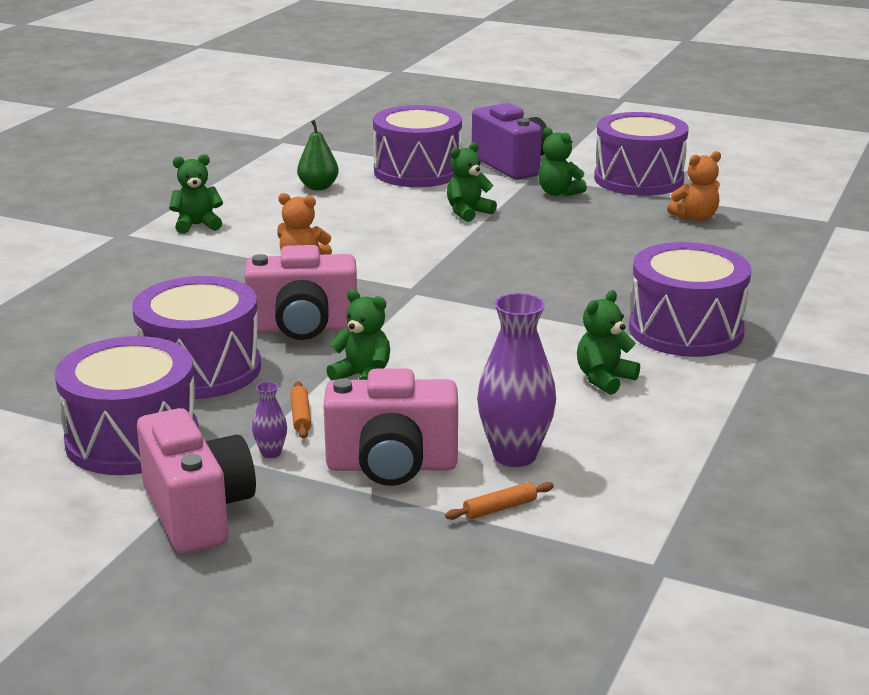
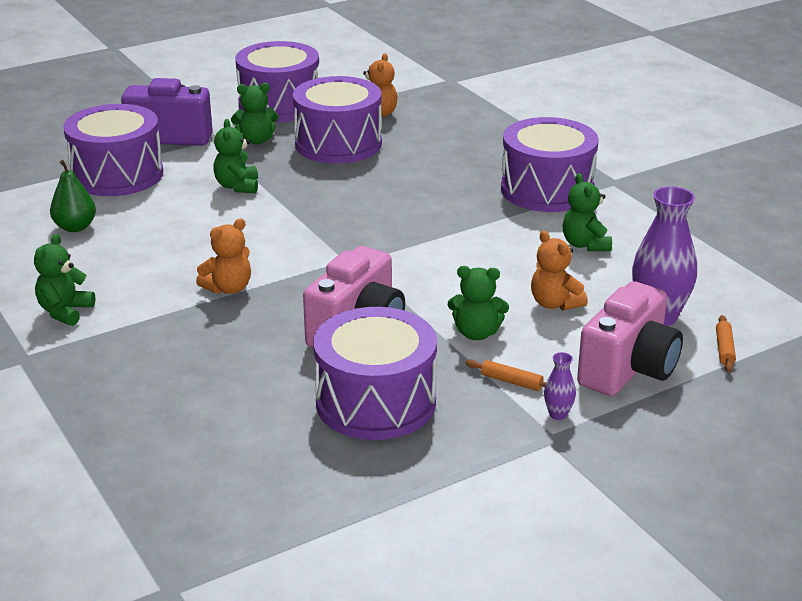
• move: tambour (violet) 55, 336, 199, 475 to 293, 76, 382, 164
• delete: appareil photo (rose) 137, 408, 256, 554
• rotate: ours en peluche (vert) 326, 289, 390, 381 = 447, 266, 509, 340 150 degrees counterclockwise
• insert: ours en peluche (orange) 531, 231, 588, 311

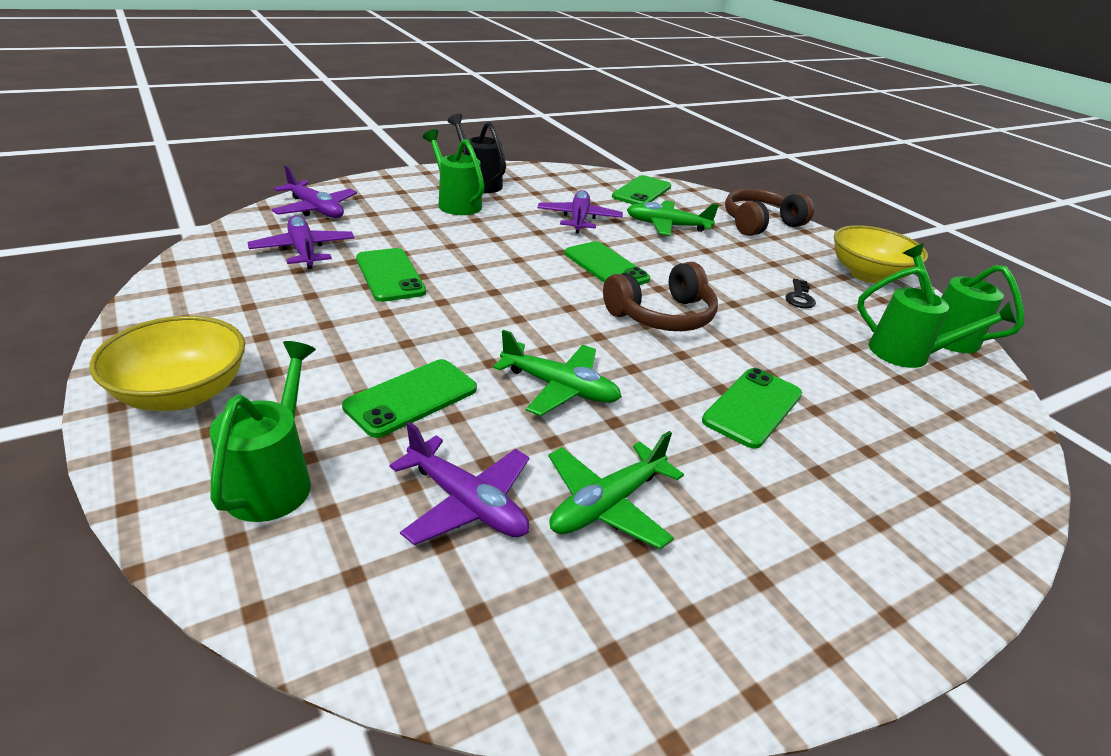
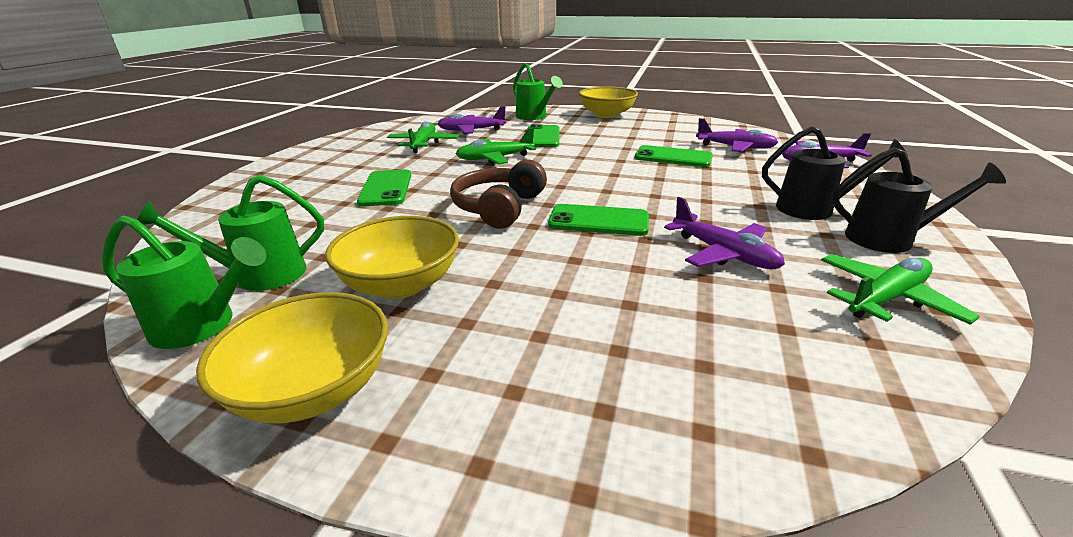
• recolor: arrosoir (vert) 423, 129, 485, 215 to arrosoir (noir) 762, 126, 908, 220
• delete: téléphone (vert) 612, 175, 671, 205
• move: avion (vert) 627, 200, 719, 236 to 821, 254, 980, 325
• delete: casque audio (marron) 725, 188, 814, 236
• replace: clé (noir) 785, 279, 816, 308 to bol (jaune) 325, 216, 459, 299

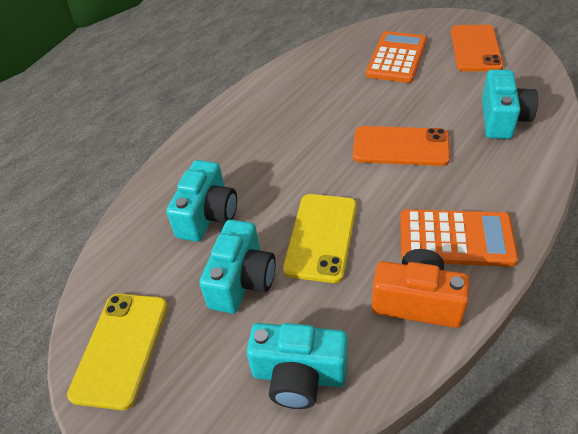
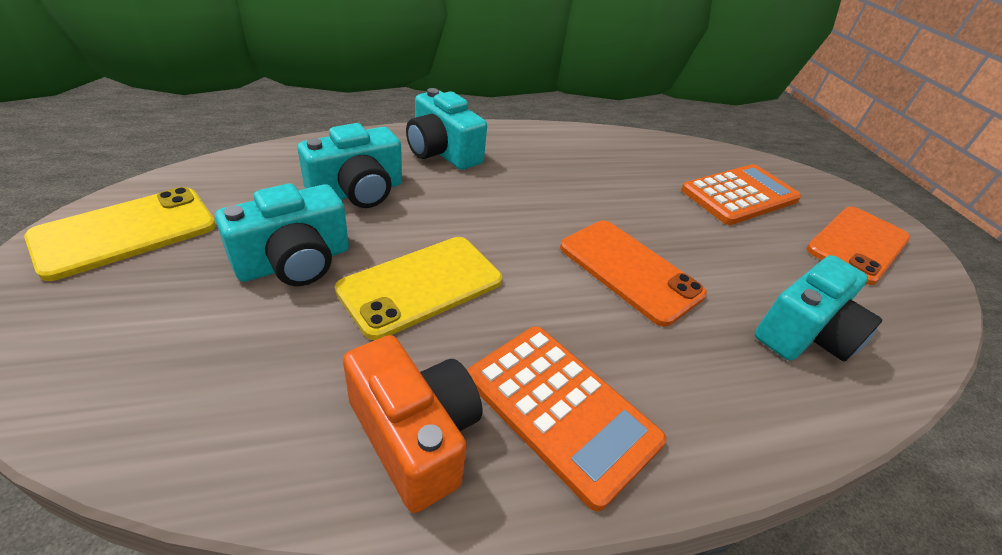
• move: appareil photo (turquoise) 246, 323, 348, 409 to 406, 88, 487, 170

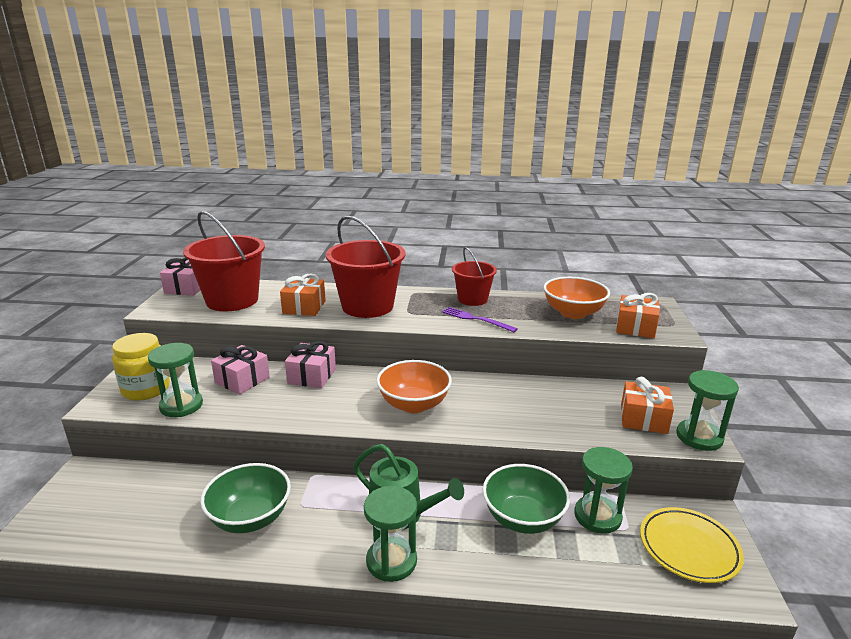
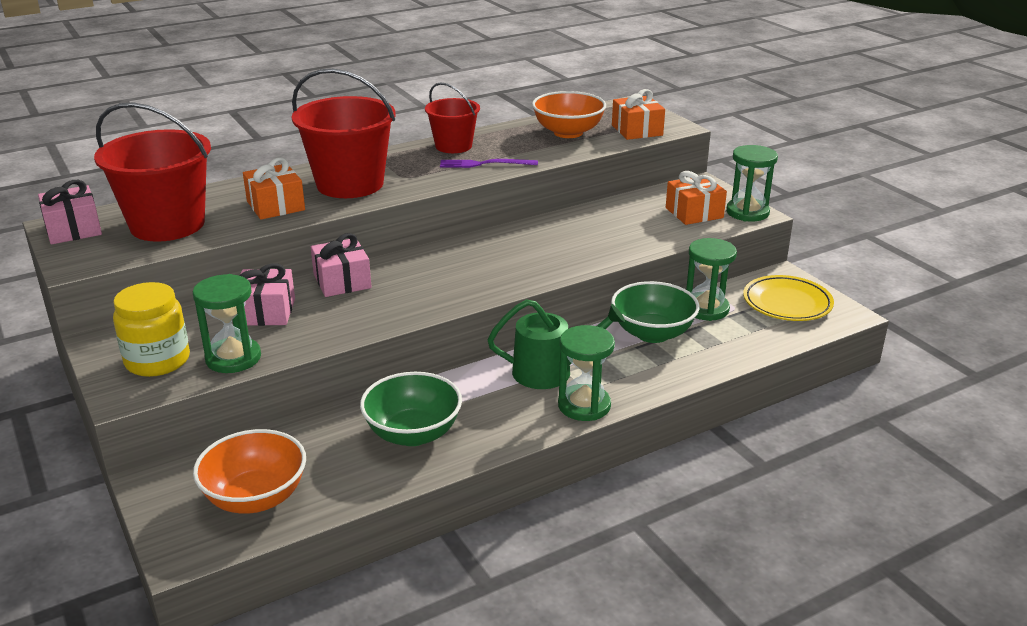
• move: bol (orange) 376, 360, 452, 413 to 193, 429, 306, 514

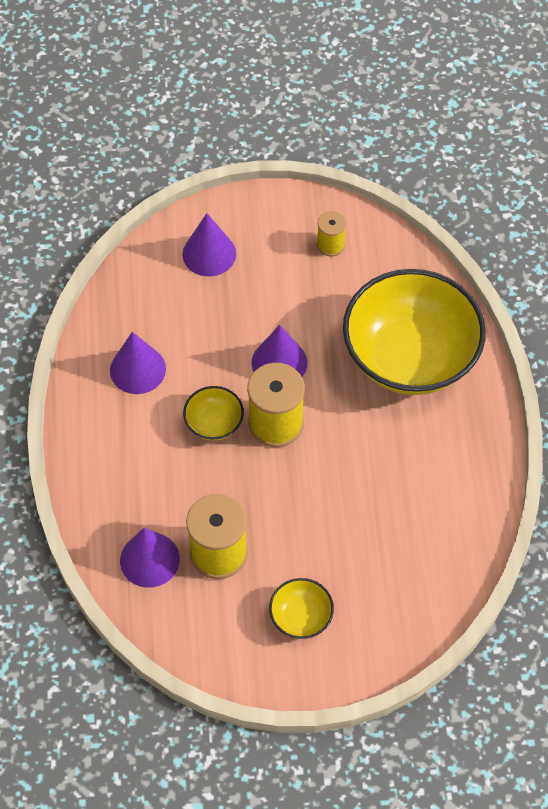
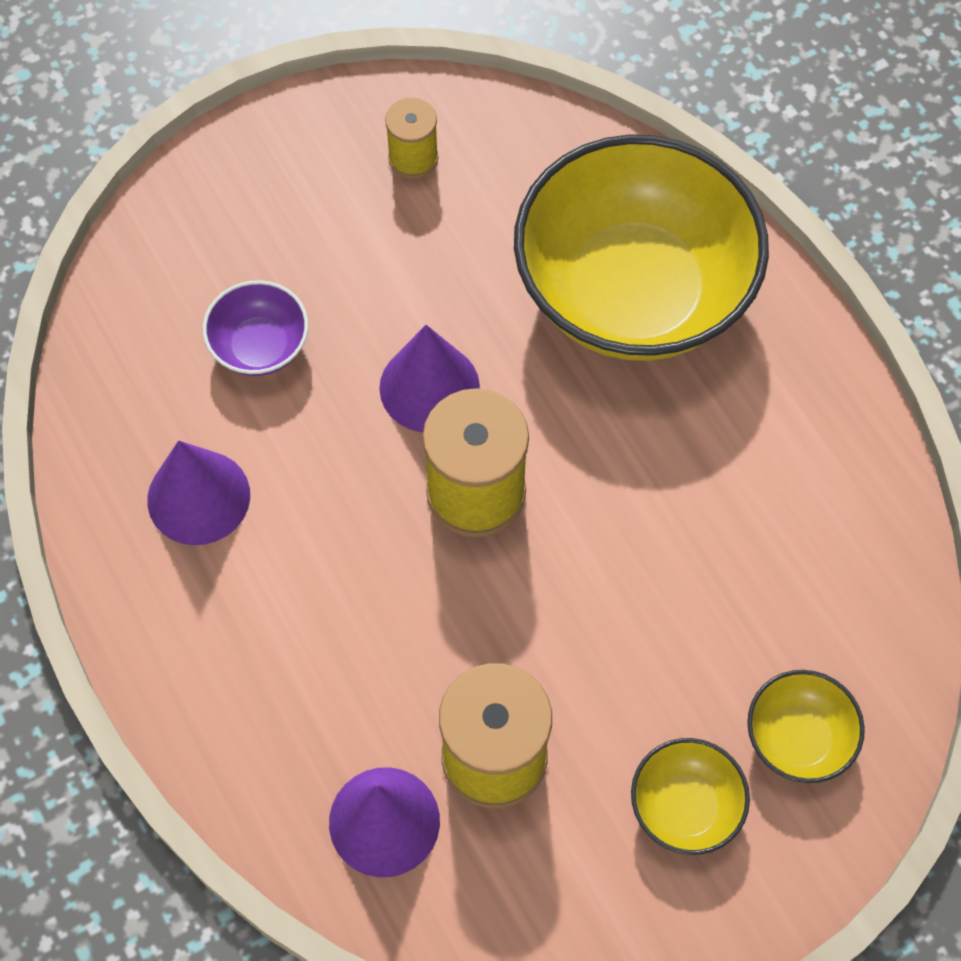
• delete: cône (violet) 182, 213, 236, 277
• move: bol (jaune) 183, 386, 244, 441 to 747, 670, 865, 783
• insert: bol (violet) 203, 280, 309, 376

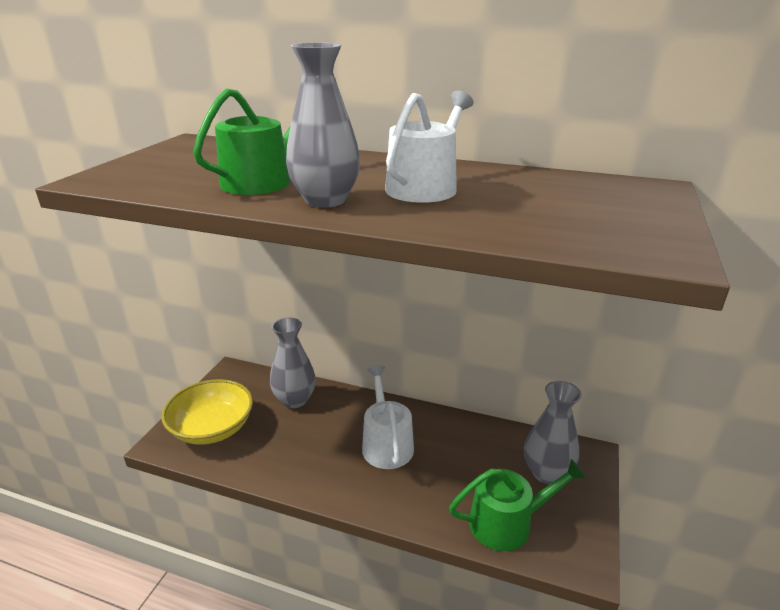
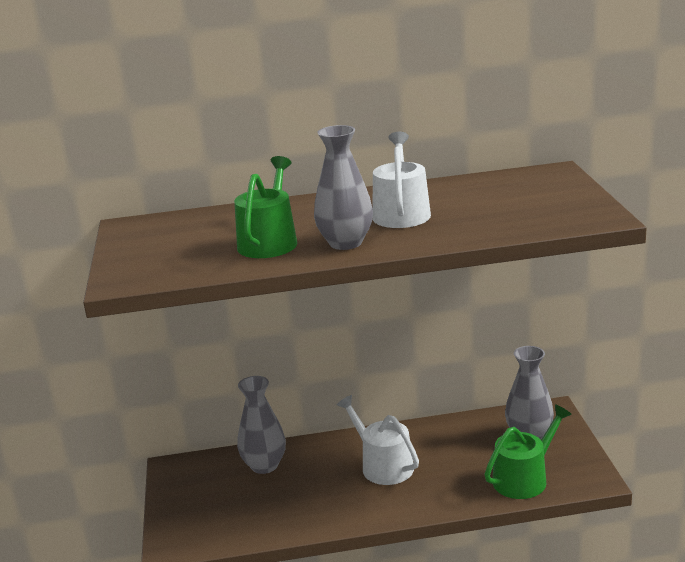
• delete: bol (jaune) 161, 379, 253, 445

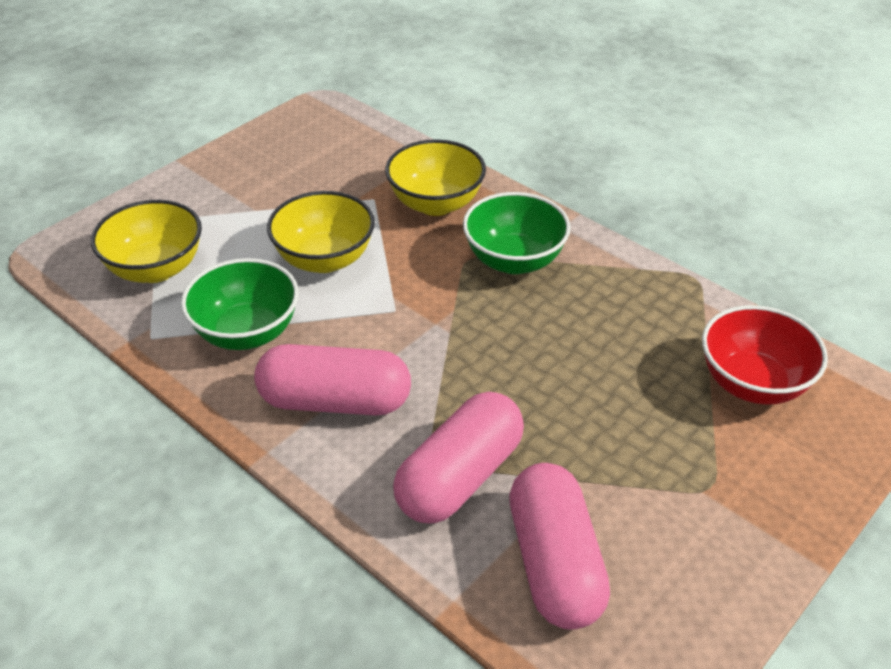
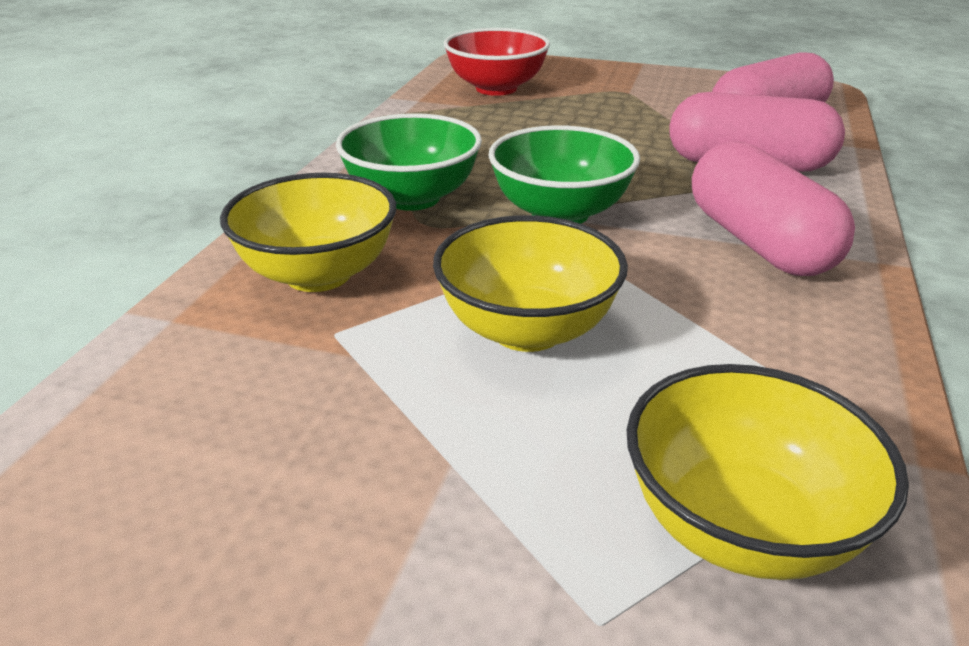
• move: bol (vert) 181, 258, 299, 350 to 489, 125, 640, 224

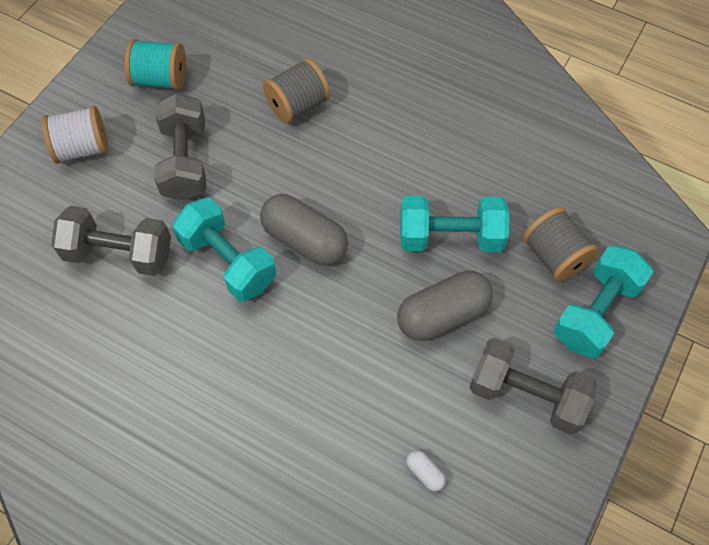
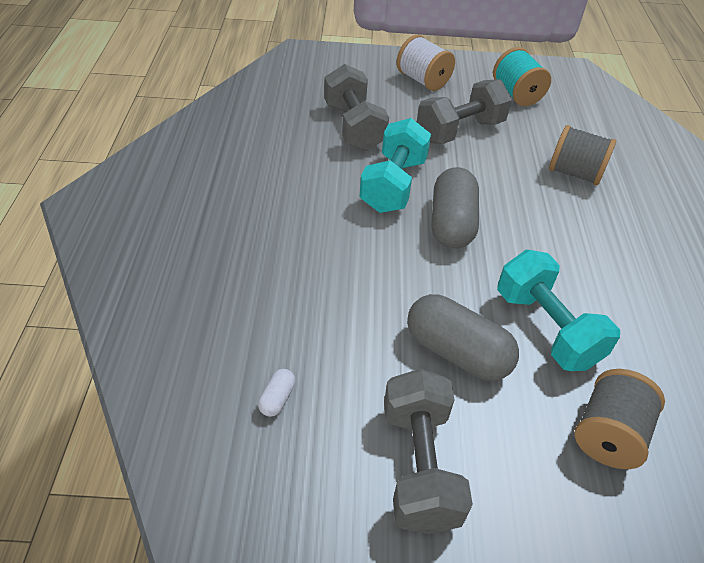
• delete: haltère (turquoise) 554, 245, 653, 358

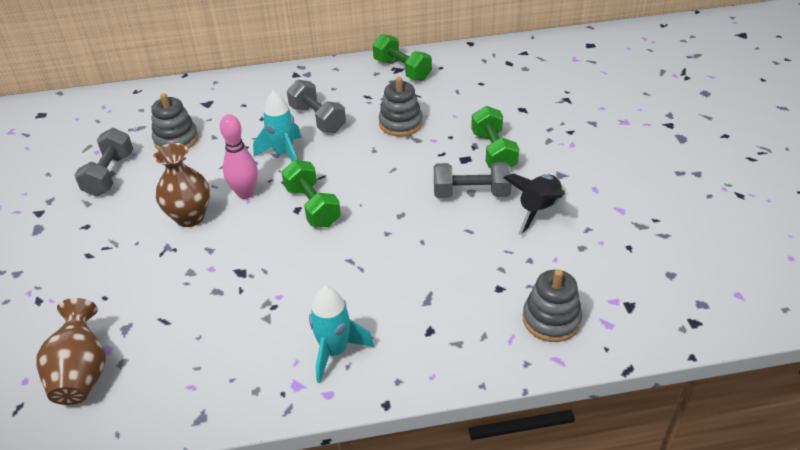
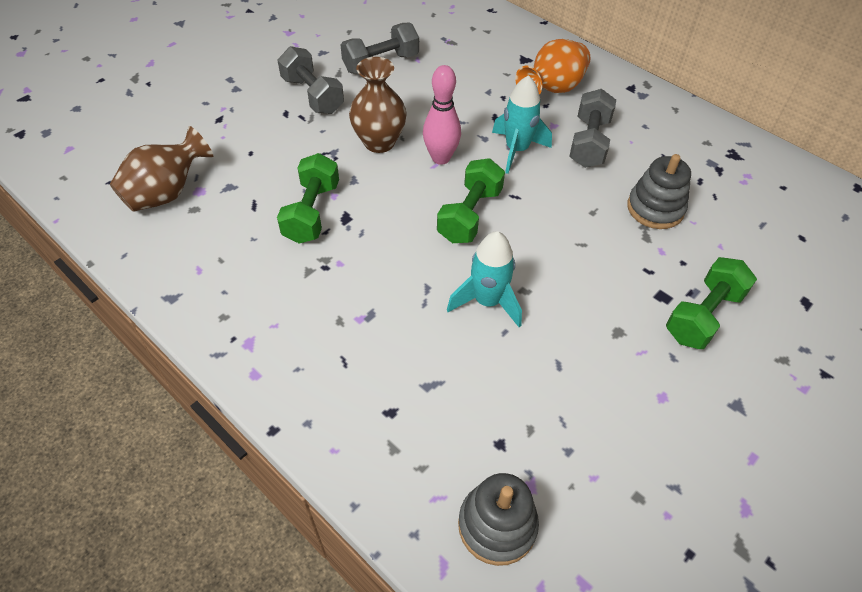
• delete: jouet à empiler (gris) 151, 93, 198, 149
• move: fusée (turquoise) 309, 286, 374, 383 to 447, 231, 522, 327
• move: haltère (vert) 373, 34, 432, 81 to 277, 153, 339, 244
• move: haltère (gris) 434, 162, 512, 198 to 278, 46, 344, 114
• delete: fusée (noir) 503, 173, 565, 235
• insert: vase (orange) 516, 39, 591, 95

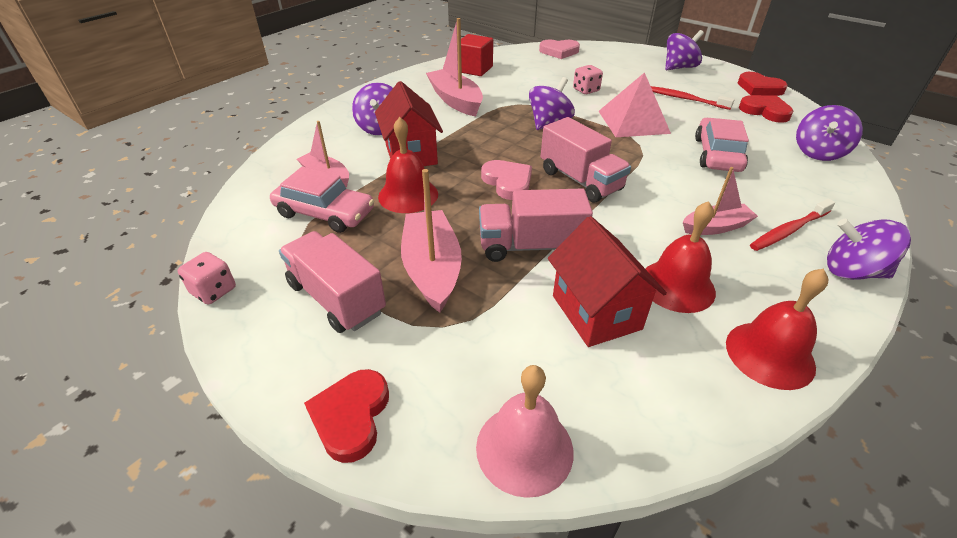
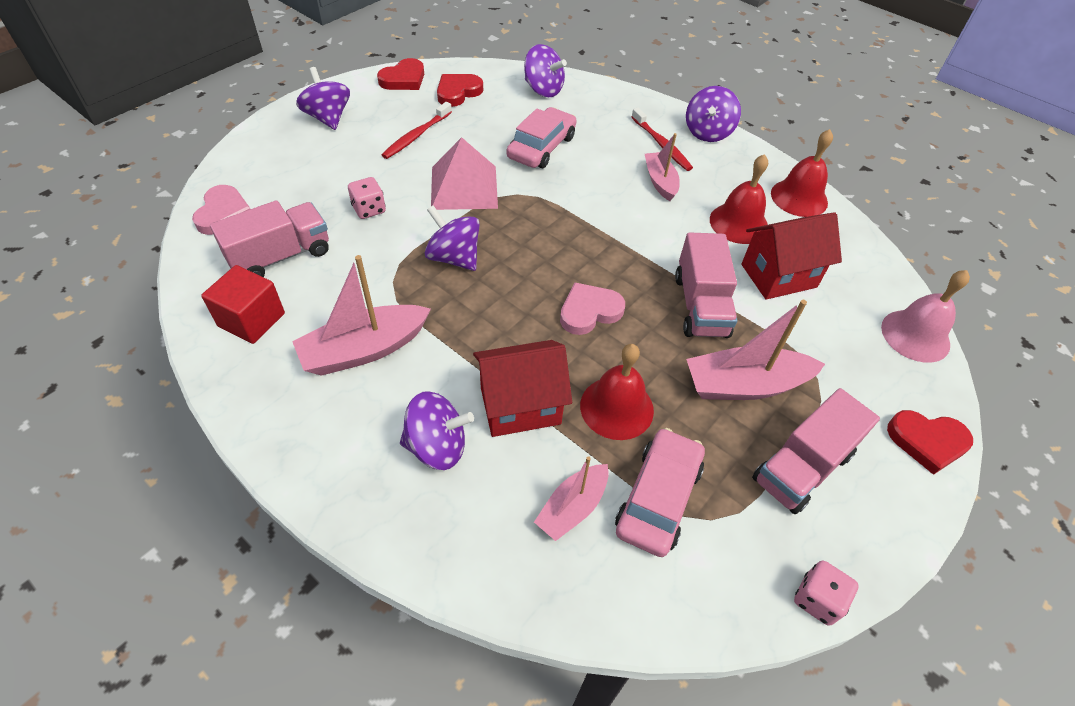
• move: camion (rose) 541, 117, 631, 203 to 210, 200, 329, 277
• rotate: voiture (rose) 695, 118, 749, 172 = 506, 107, 577, 168 105 degrees clockwise

